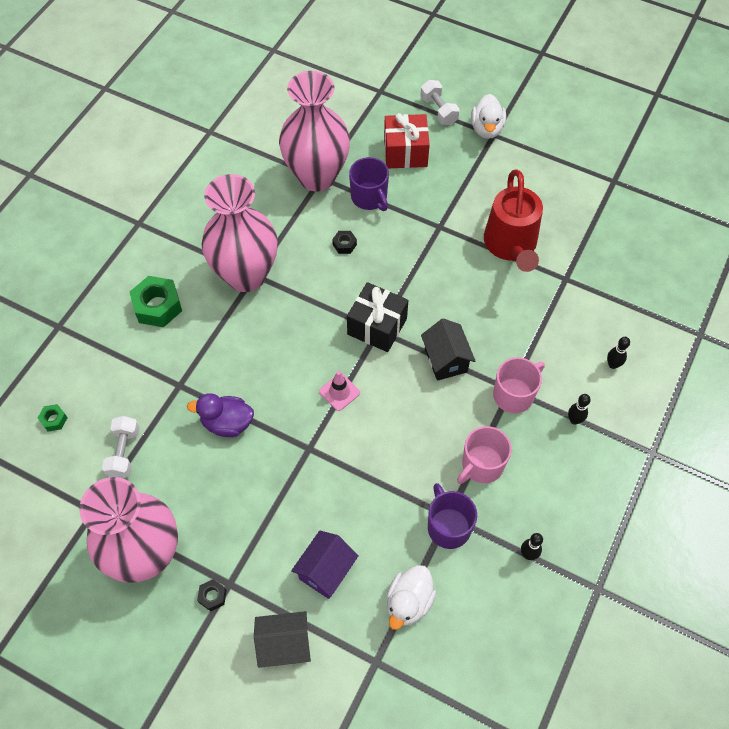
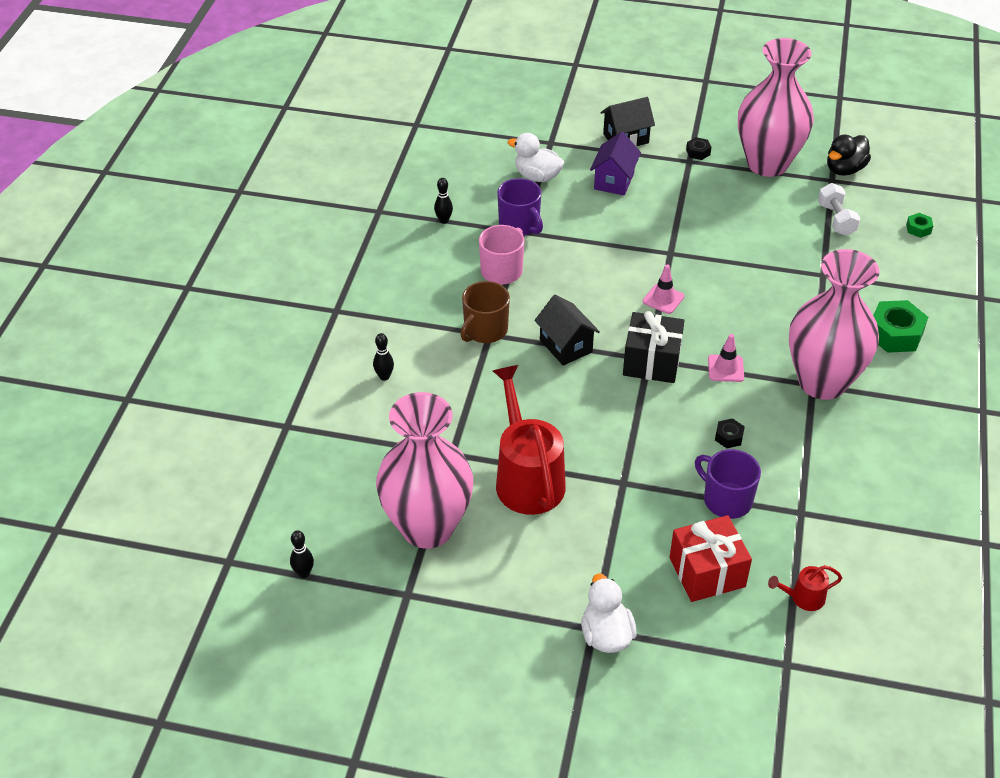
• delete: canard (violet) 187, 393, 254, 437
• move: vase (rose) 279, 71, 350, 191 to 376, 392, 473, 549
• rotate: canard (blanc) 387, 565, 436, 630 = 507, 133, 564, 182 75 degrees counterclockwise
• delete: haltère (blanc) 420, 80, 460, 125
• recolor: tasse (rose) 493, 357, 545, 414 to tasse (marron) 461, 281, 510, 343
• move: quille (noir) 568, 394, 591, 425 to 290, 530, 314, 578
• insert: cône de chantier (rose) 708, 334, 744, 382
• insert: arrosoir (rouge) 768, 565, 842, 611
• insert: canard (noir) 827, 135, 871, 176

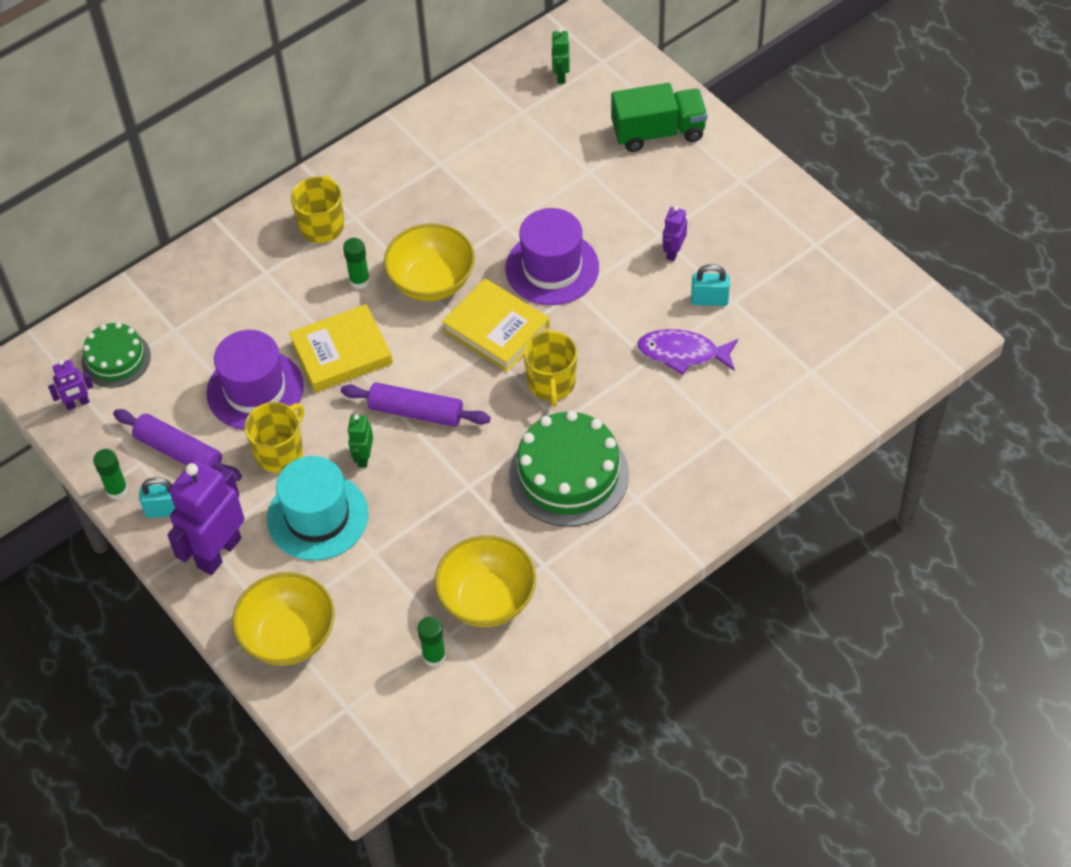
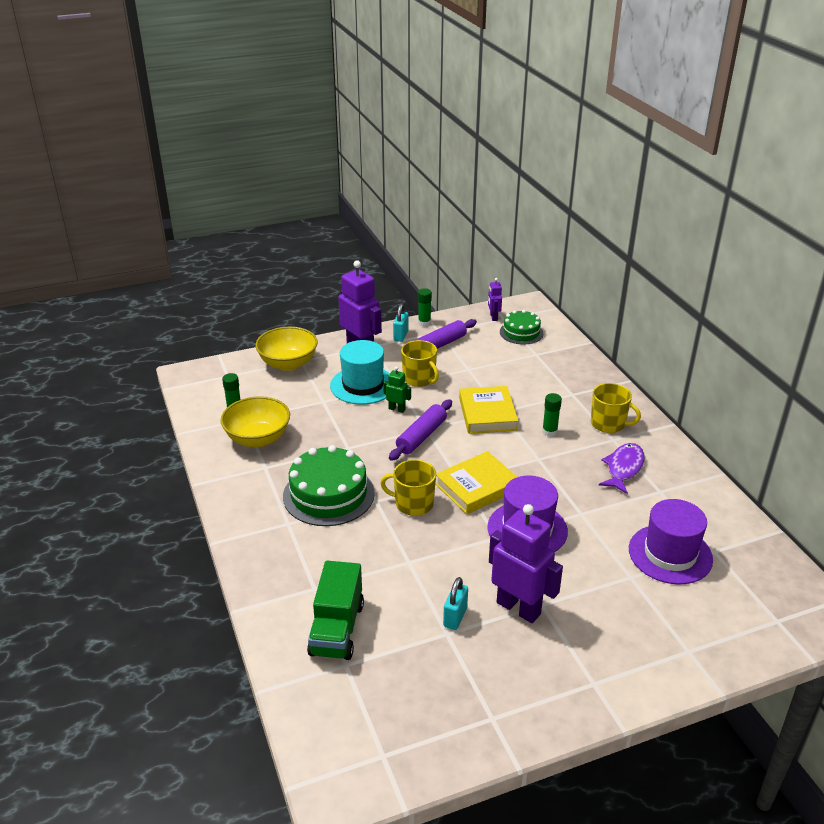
• move: chapeau (violet) 207, 330, 304, 430 to 629, 499, 713, 584
• delete: bol (jaune) 384, 223, 475, 301
• delete: robot (vert) 551, 28, 570, 84
• move: camion (vert) 611, 83, 707, 152 to 307, 561, 364, 660
• move: poisson (violet) 637, 329, 738, 375 to 599, 443, 645, 494
• resize: robot (violet) 662, 206, 687, 261 = 489, 504, 563, 623 x2.10

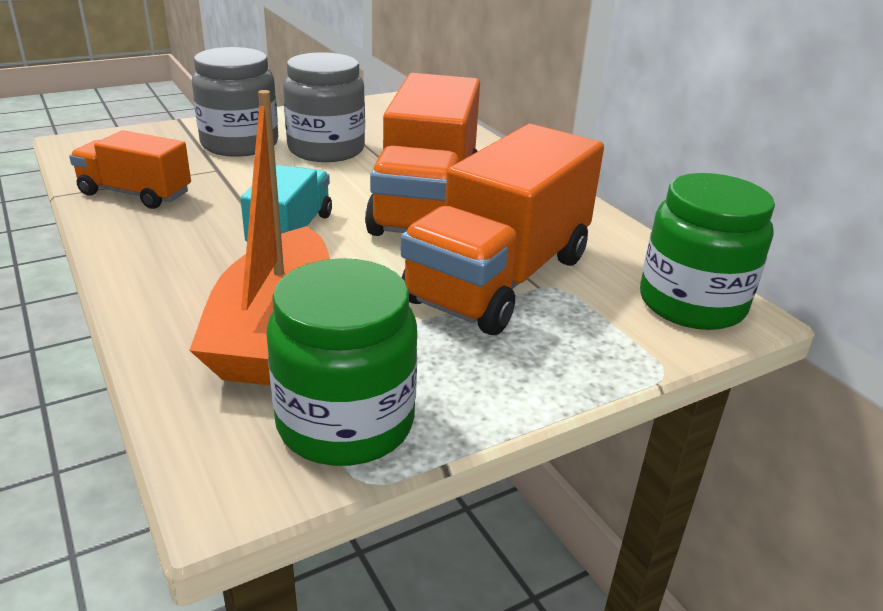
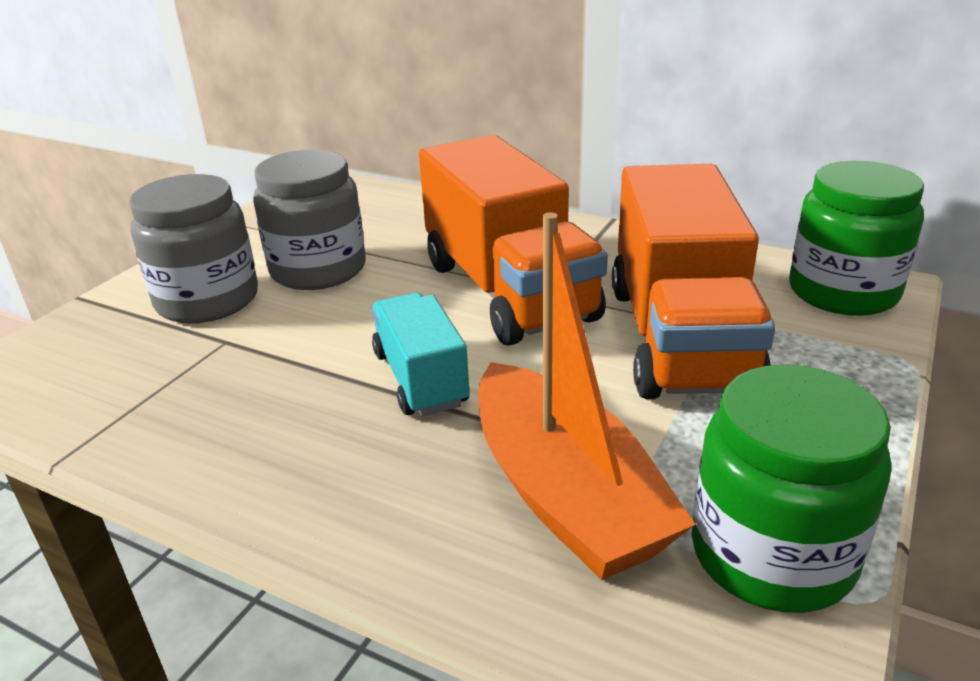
• delete: camion (orange) 69, 130, 191, 209

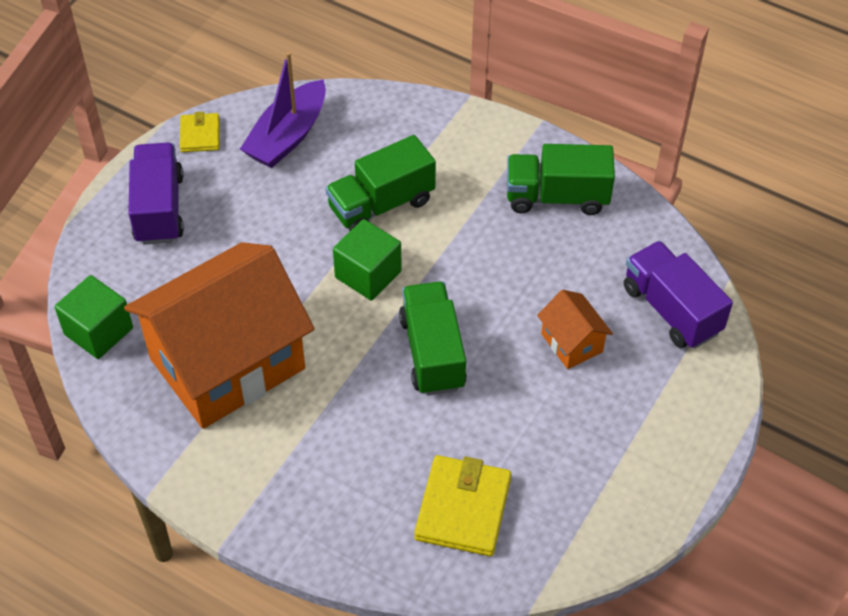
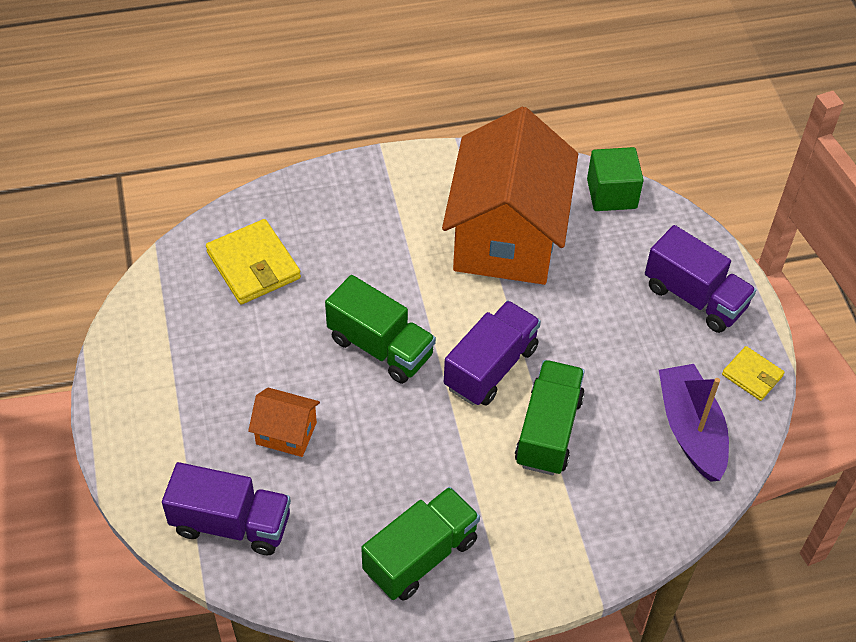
• replace: cube (vert) 333, 219, 402, 300 to camion (violet) 444, 301, 541, 406

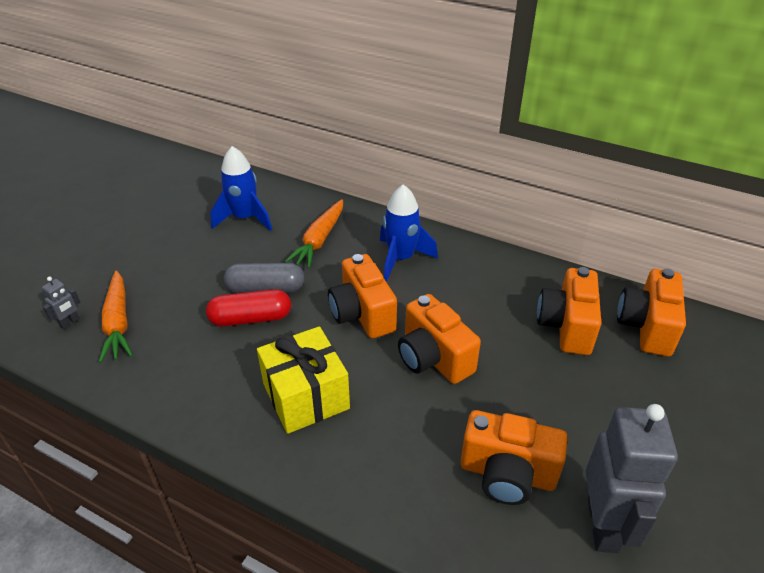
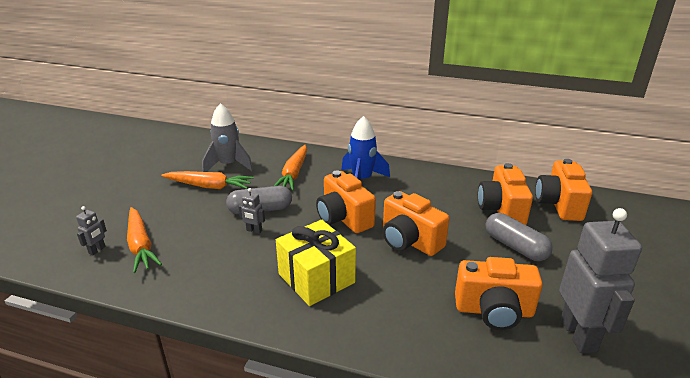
• replace: gélule (rouge) 206, 289, 291, 327 to robot (gris) 238, 188, 265, 234
• recolor: fusée (bleu) 210, 146, 272, 231 to fusée (gris) 202, 103, 253, 172
• insert: carotte (orange) 161, 171, 254, 189
• insert: gélule (gris) 485, 213, 553, 261

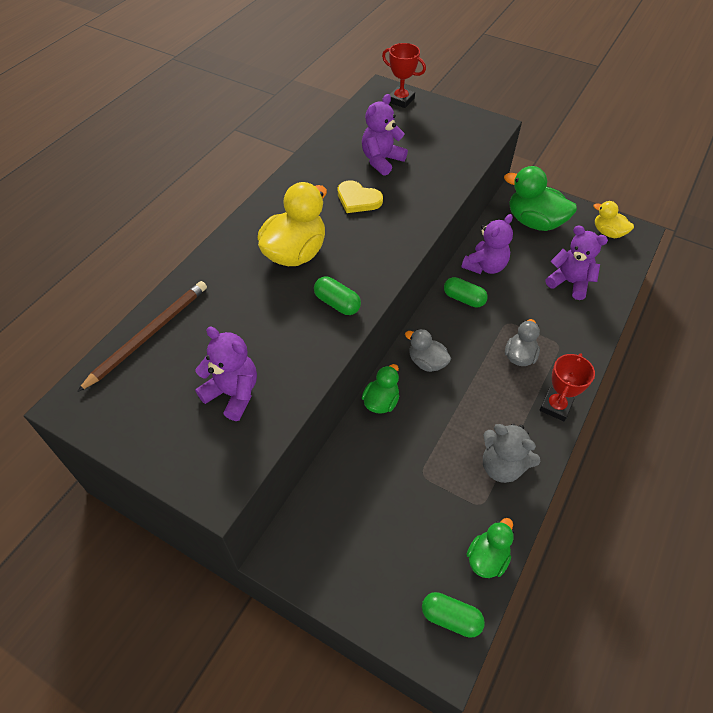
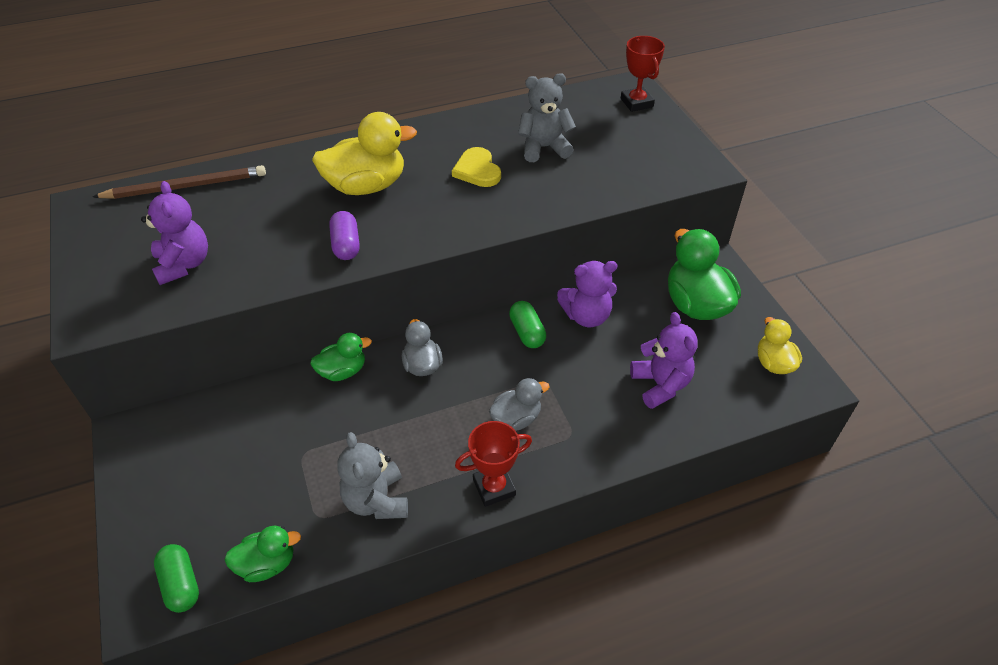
• recolor: gélule (vert) 314, 277, 361, 315 to gélule (violet) 329, 211, 360, 260
• recolor: ours en peluche (violet) 362, 94, 408, 176 to ours en peluche (gris) 518, 73, 576, 162

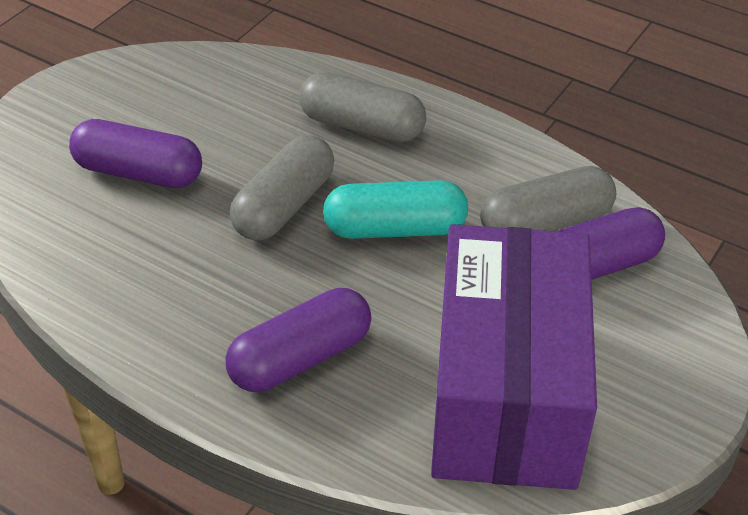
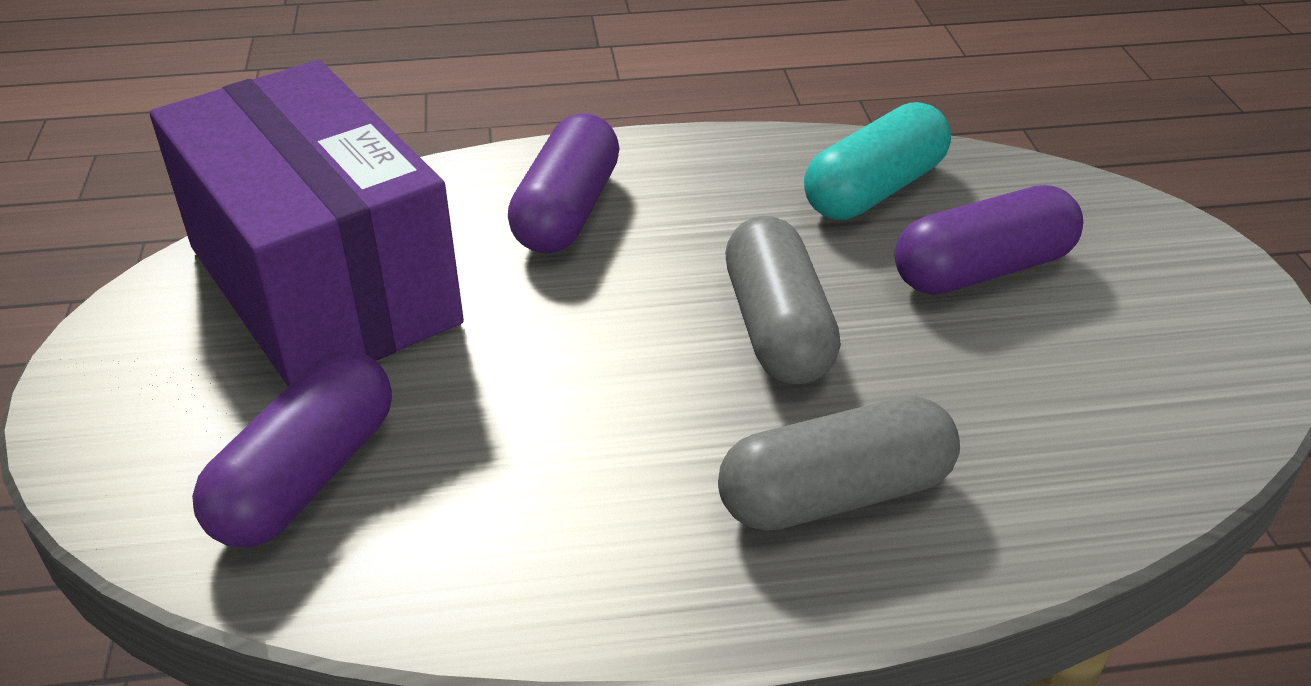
• move: gélule (turquoise) 323, 180, 468, 239 to 804, 102, 951, 220
• delete: gélule (gris) 481, 166, 616, 231

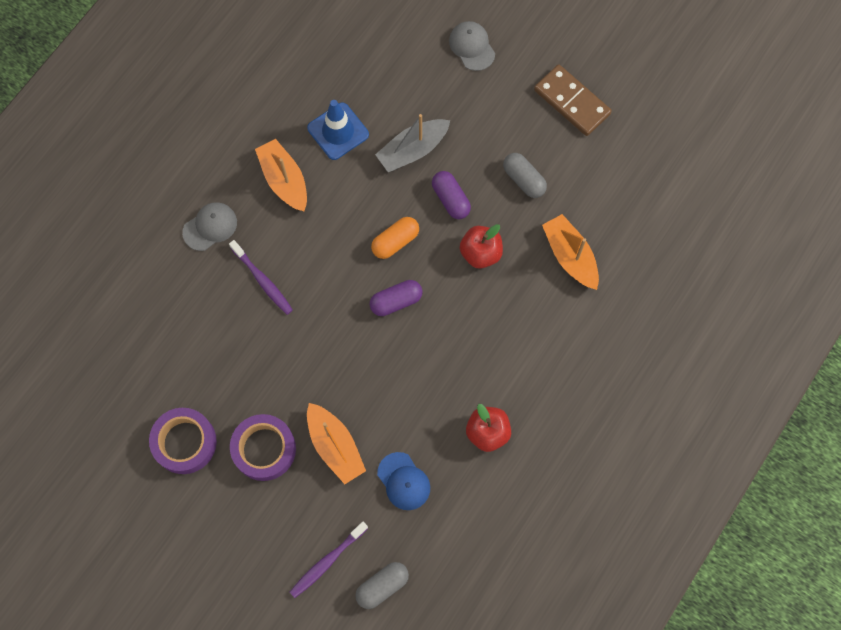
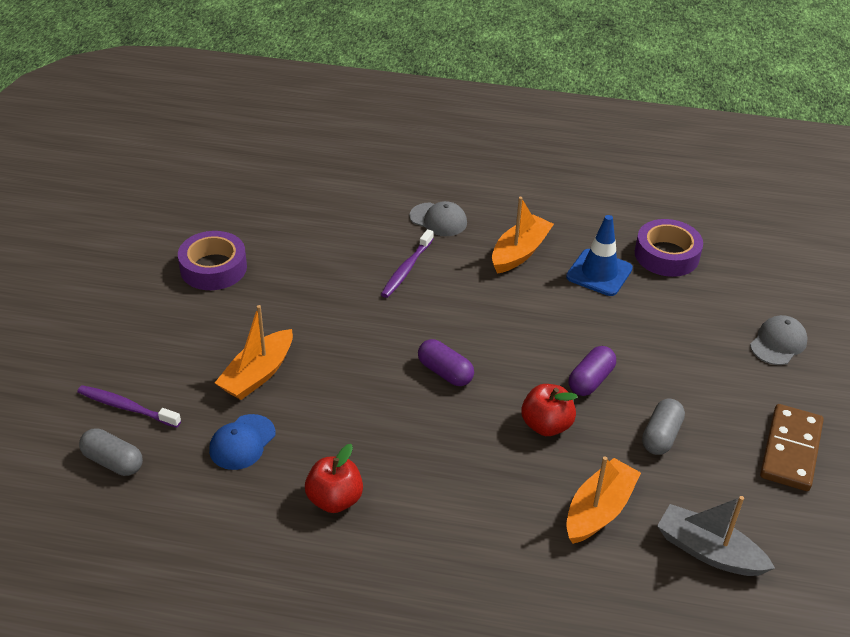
• move: ruban adhésif (violet) 230, 414, 296, 481 to 635, 219, 703, 277
• delete: gélule (orange) 371, 217, 419, 259
• move: bateau (gris) 375, 114, 450, 172 to 657, 496, 775, 576

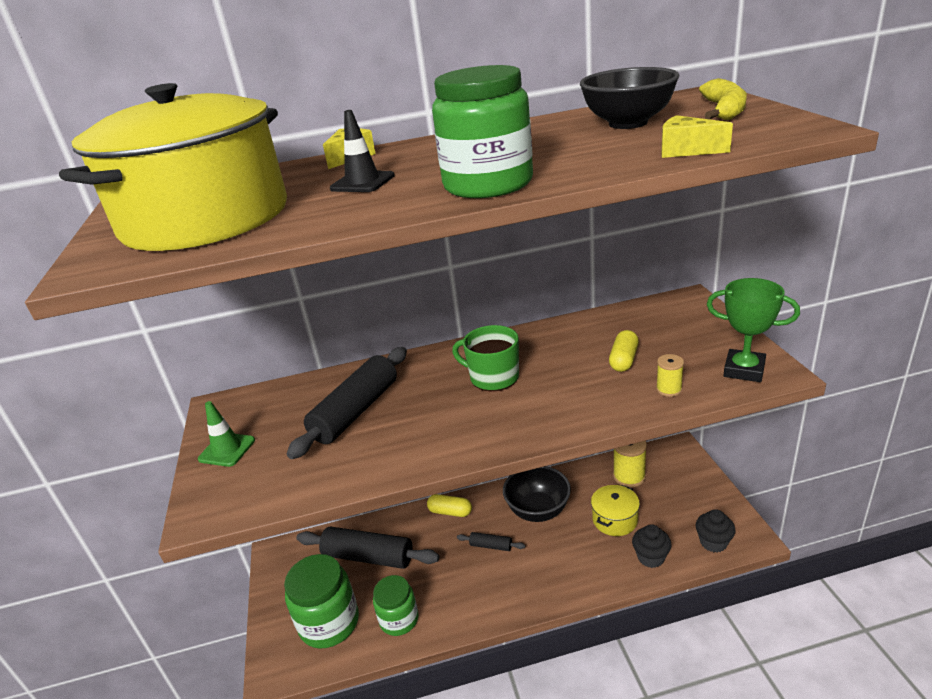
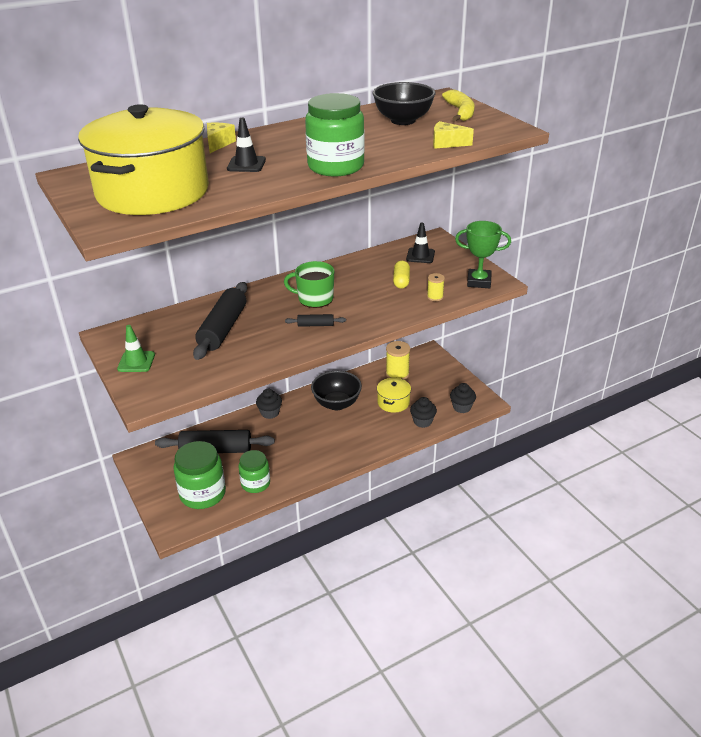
• replace: gélule (jaune) 427, 494, 472, 517 to muffin (noir) 256, 389, 282, 419
• move: rouleau à pâtisserie (noir) 457, 532, 525, 551 to 285, 314, 346, 327
• insert: cône de chantier (noir) 406, 223, 435, 263

